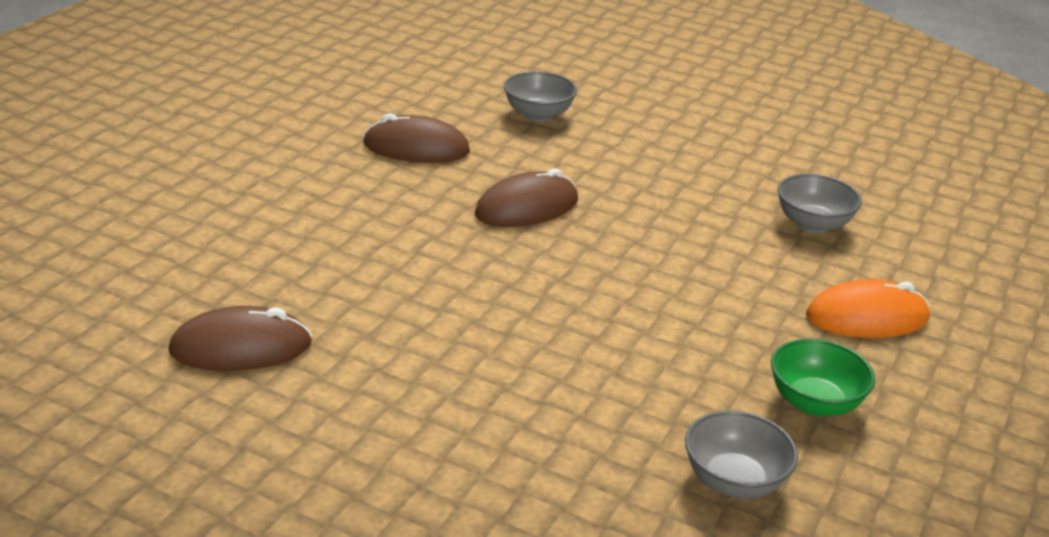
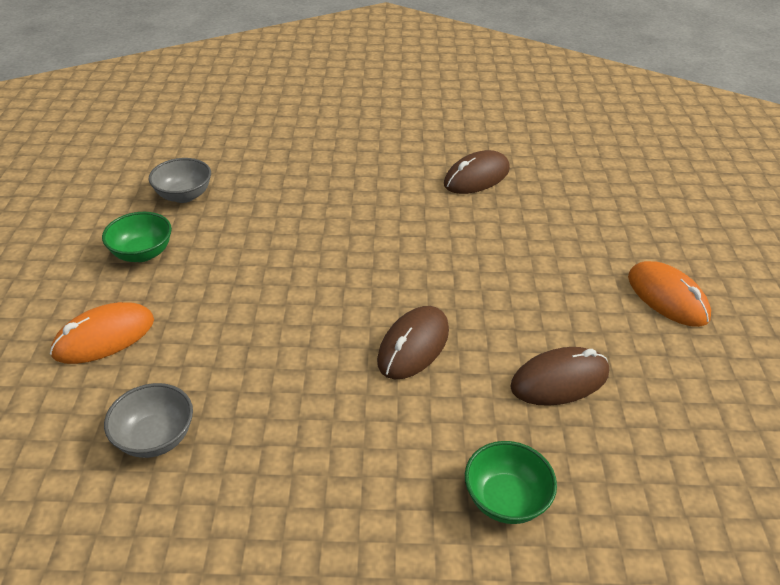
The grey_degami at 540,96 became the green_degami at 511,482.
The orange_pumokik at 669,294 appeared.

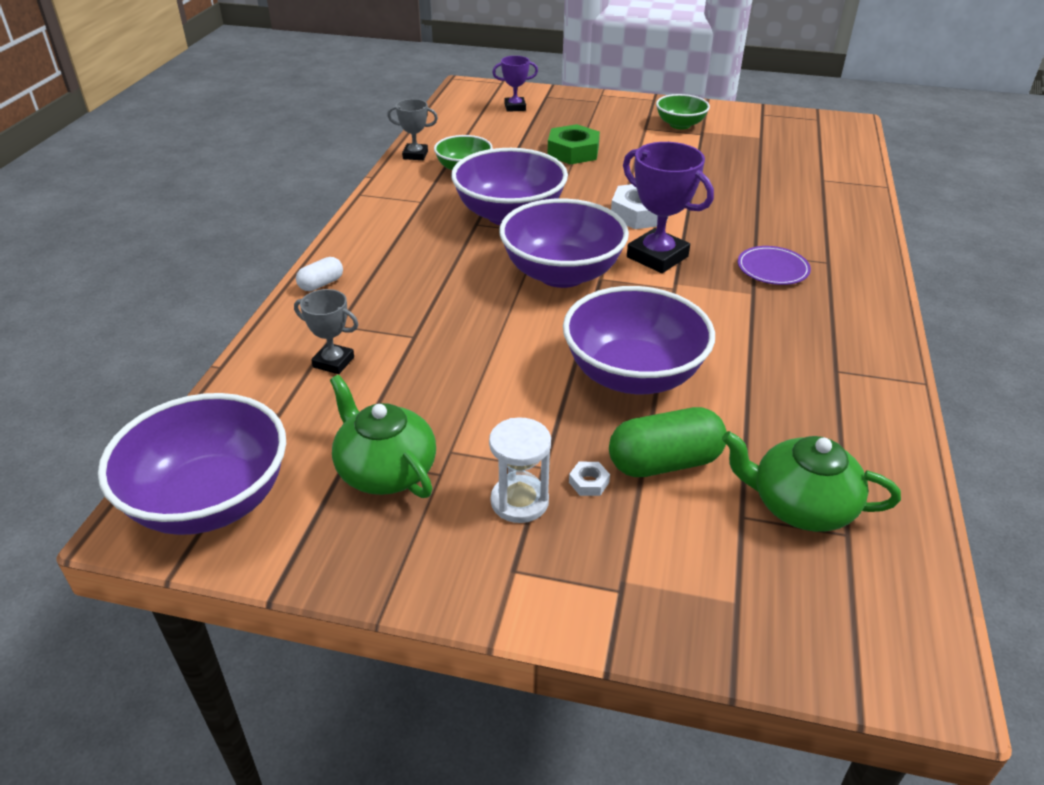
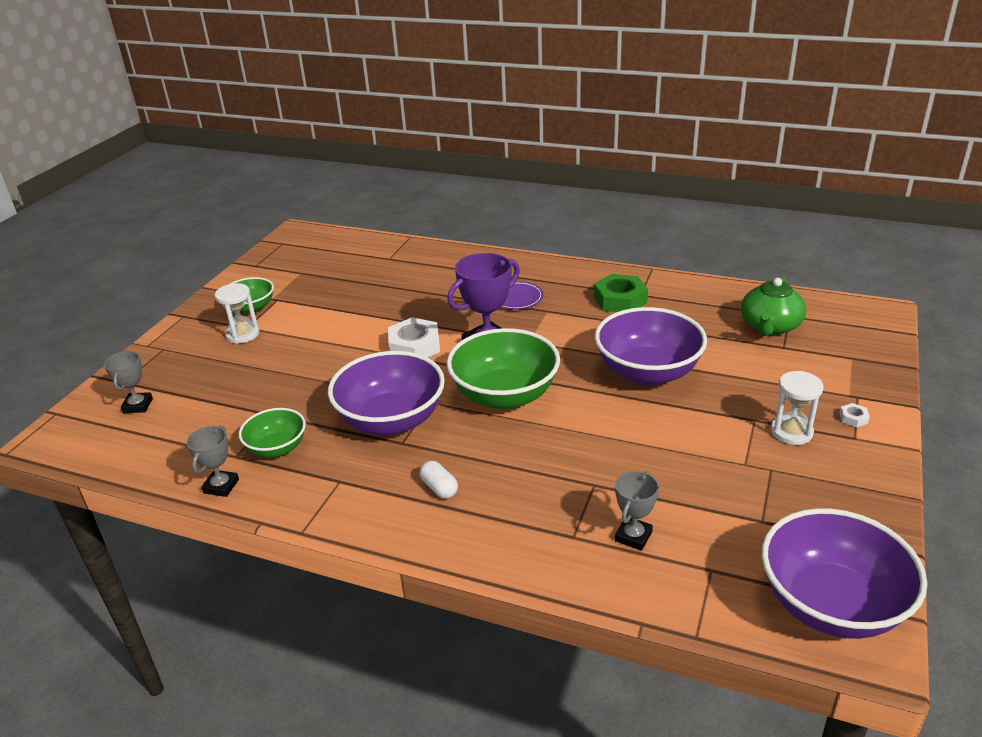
The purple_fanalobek at 515,84 became the grey_fanalobek at 128,382.
The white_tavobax at 237,313 appeared.
The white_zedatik moved from 319,274 to 439,480.
The purple_degami at 564,243 became the green_degami at 503,368.
The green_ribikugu moved from 574,144 to 621,293.
The white_ribikugu moved from 589,479 to 854,415.
The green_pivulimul at 383,436 disappeared.
The green_zedatik at 668,442 disappeared.

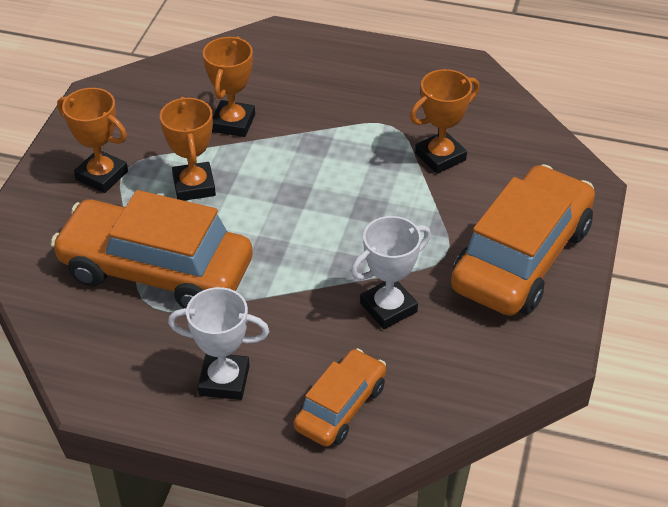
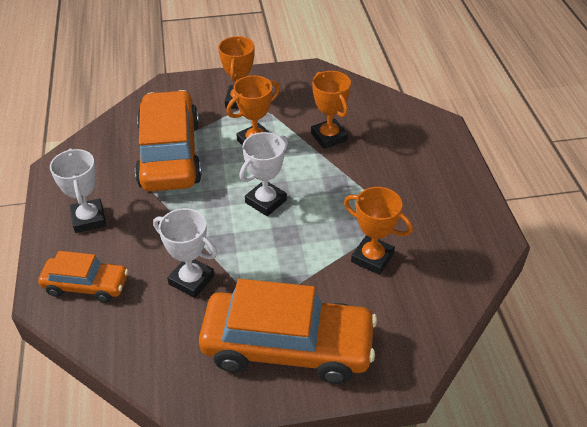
The white_fanalobek at 263,174 appeared.
The orange_fanalobek at 229,86 turned 75 degrees clockwise.

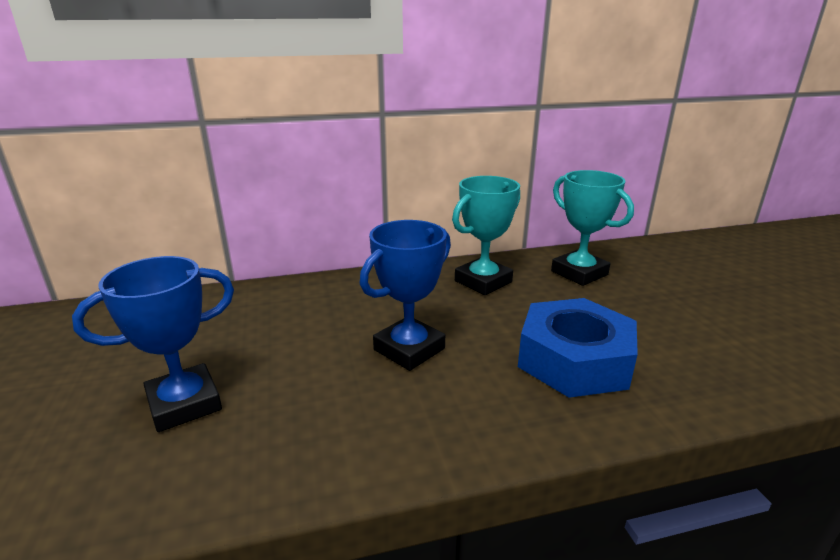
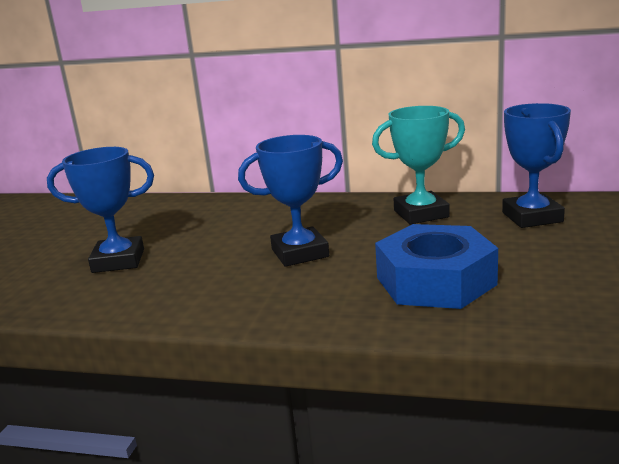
The turquoise_fanalobek at 592,228 became the blue_fanalobek at 536,165.

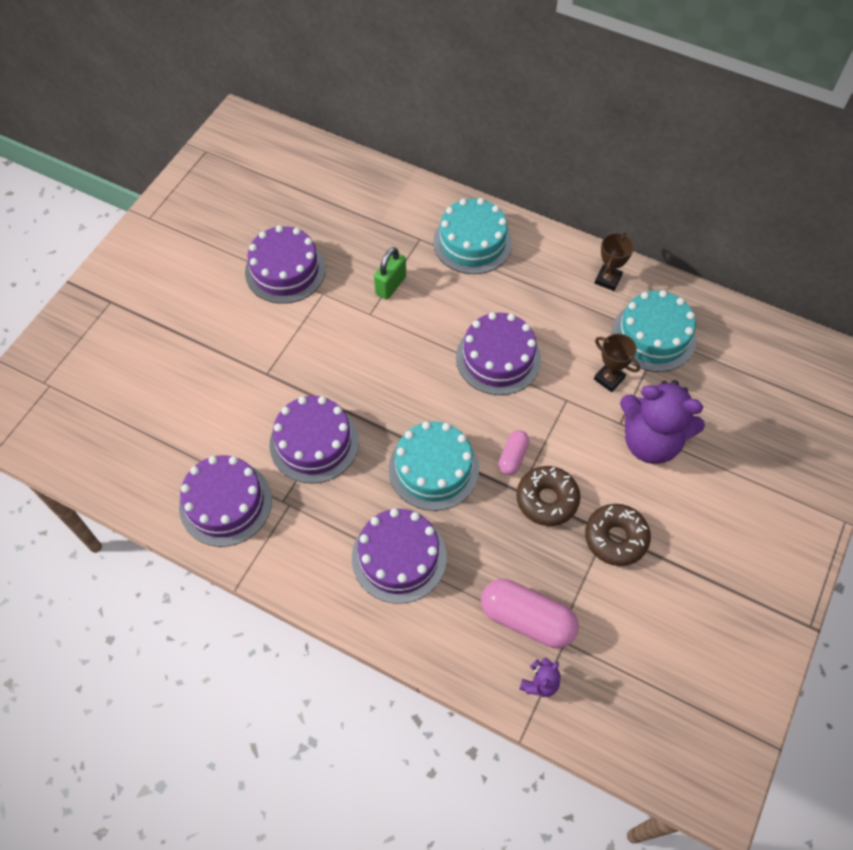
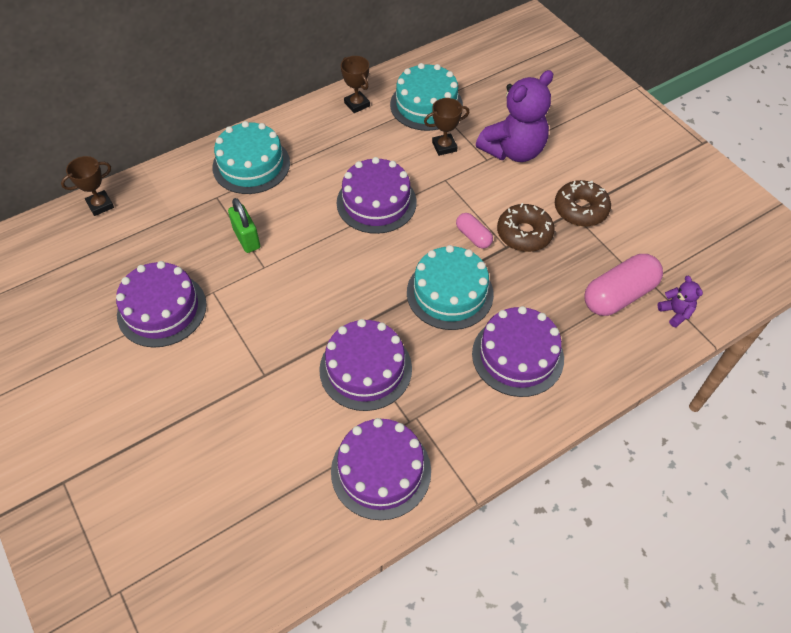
The brown_fanalobek at 87,186 appeared.

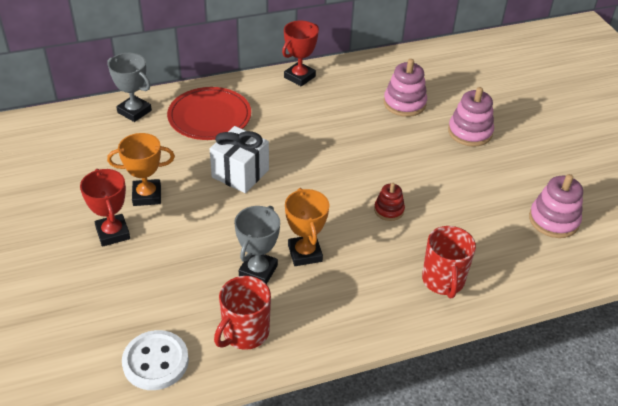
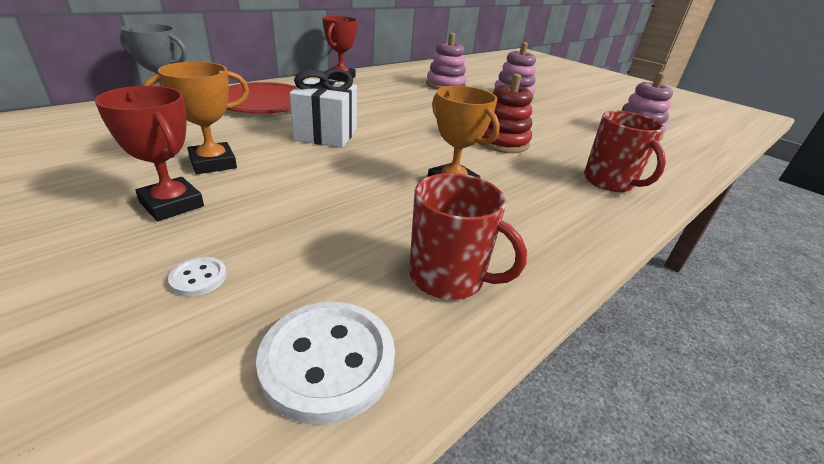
The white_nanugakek at 197,276 appeared.
The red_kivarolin at 242,313 turned 75 degrees counterclockwise.
The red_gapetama at 389,202 changed to 1.65 times the size.
The grey_fanalobek at 257,245 disappeared.

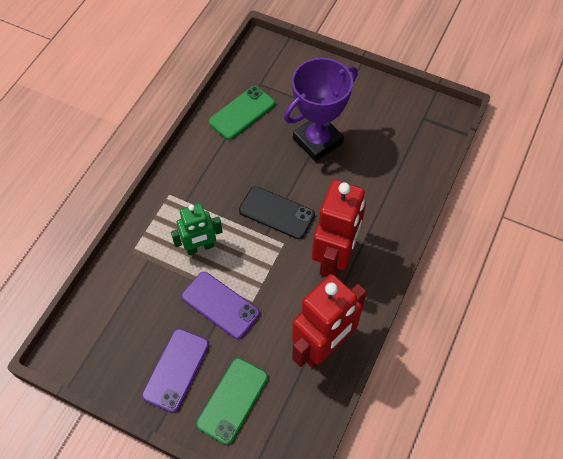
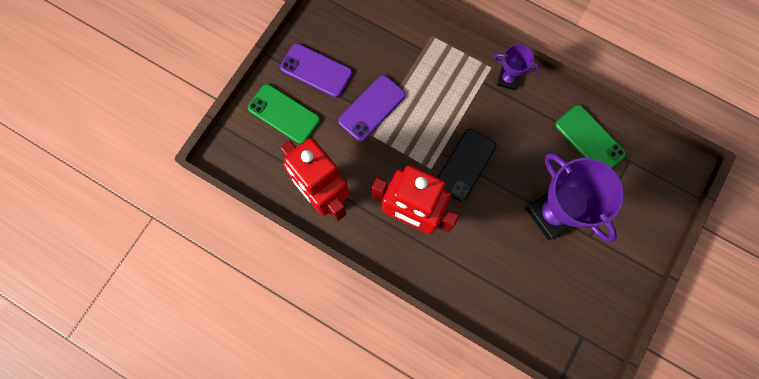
The purple_fanalobek at 517,67 appeared.
The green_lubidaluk at 196,229 disappeared.

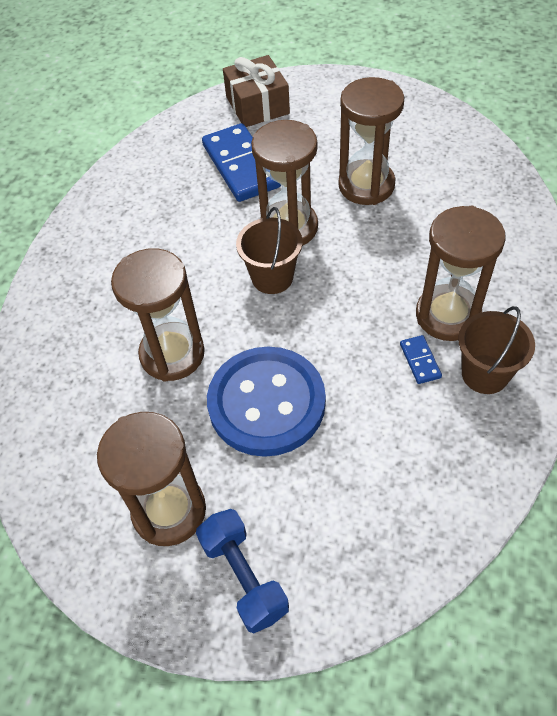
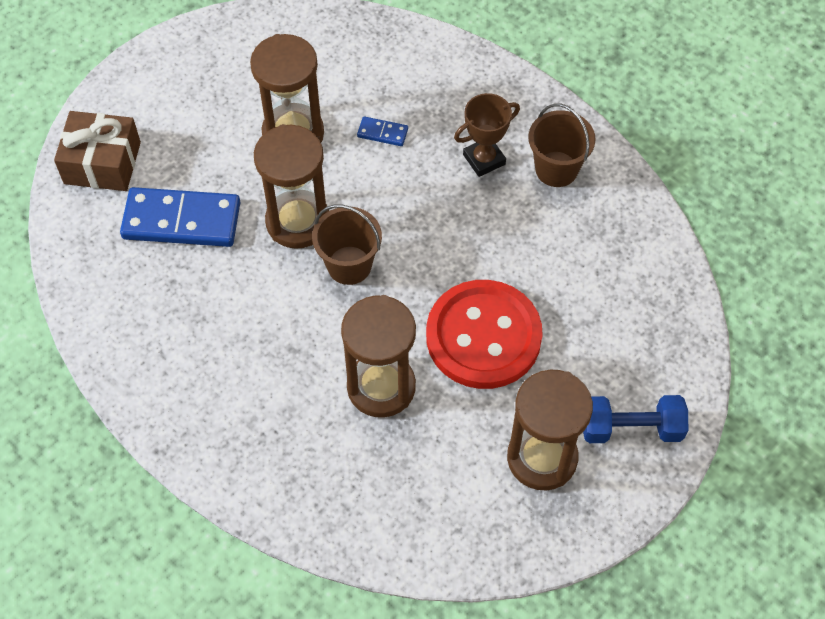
The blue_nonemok moved from 421,359 to 382,131.
The blue_nanugakek at 266,401 became the red_nanugakek at 484,334.
The brown_tavobax at 461,273 was replaced by the brown_fanalobek at 487,135.

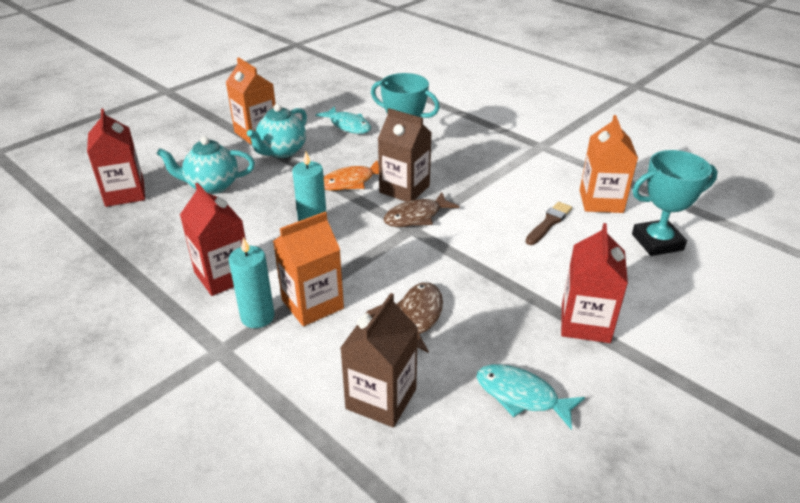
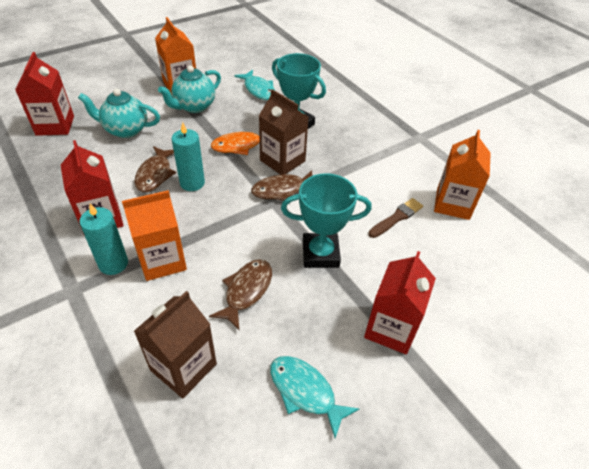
The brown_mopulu at 155,169 appeared.
The turquoise_fanalobek moved from 675,203 to 326,220.

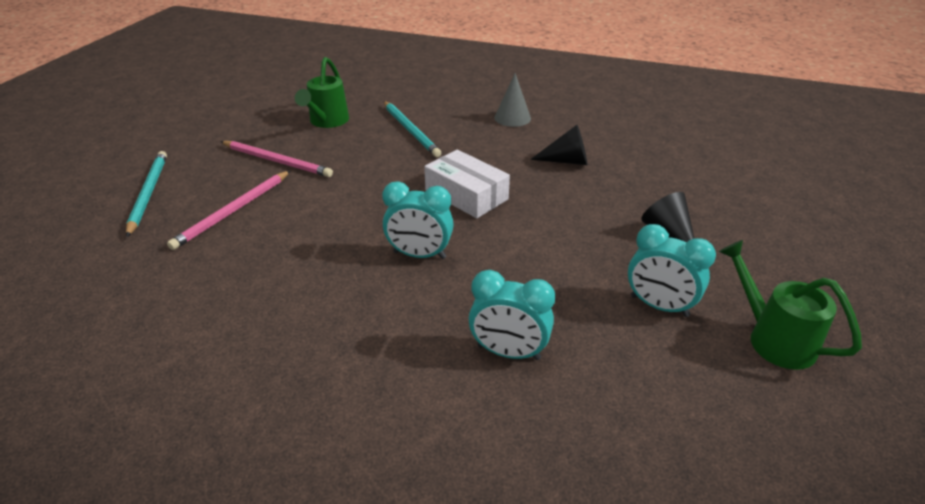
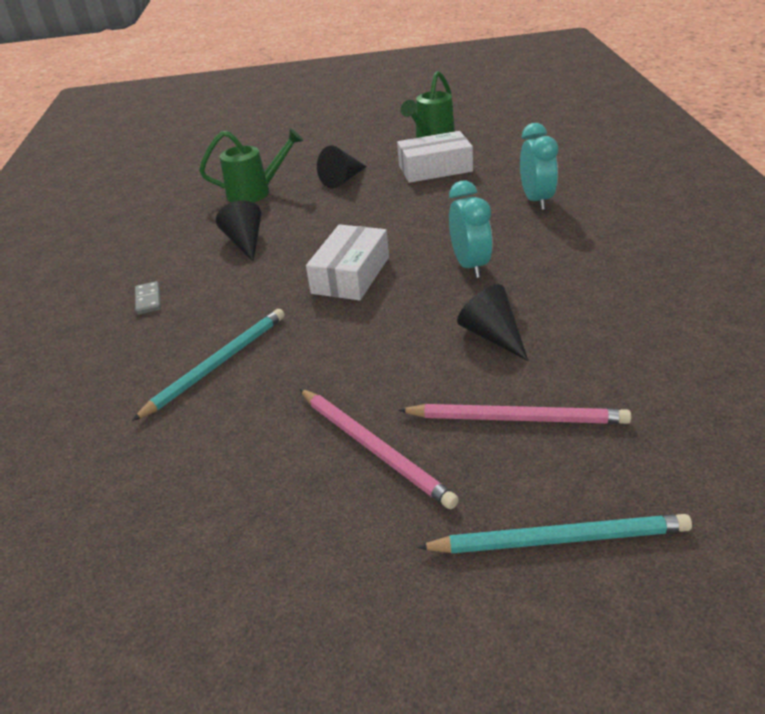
The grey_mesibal at 512,100 was replaced by the grey_nonemok at 148,298.
The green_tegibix moved from 322,92 to 251,165.
The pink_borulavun at 276,159 turned 135 degrees clockwise.
The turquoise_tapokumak at 672,270 was replaced by the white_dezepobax at 435,157.
The turquoise_borulavun at 146,194 turned 150 degrees counterclockwise.
The black_mesibal at 492,322 appeared.

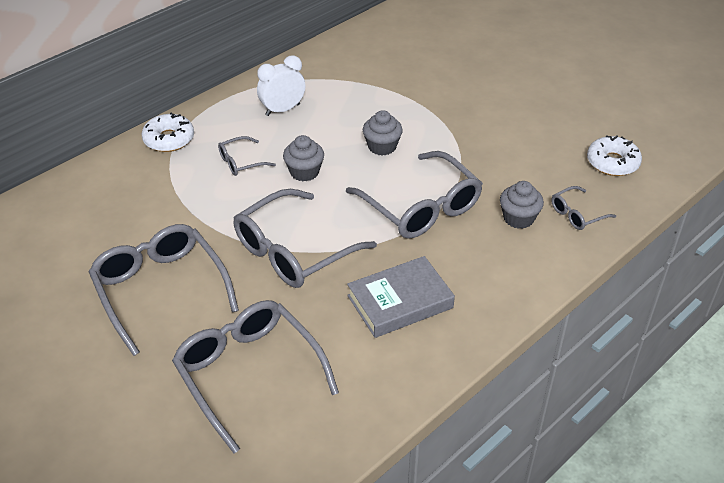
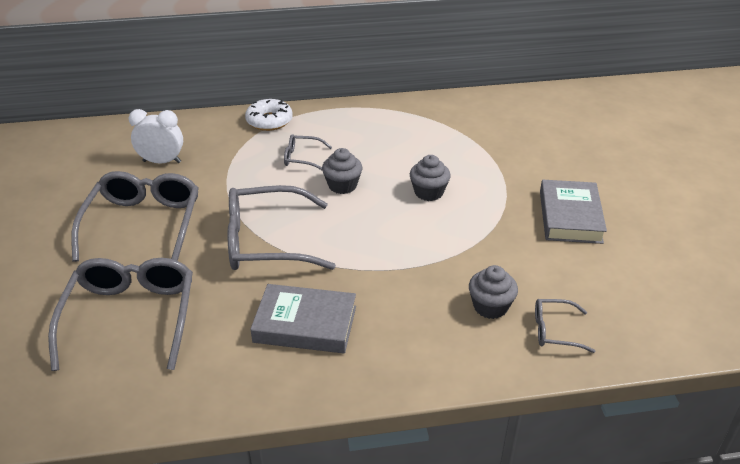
The white_tapokumak moved from 281,85 to 156,136.
The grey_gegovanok at 573,212 appeared.
The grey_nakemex at 414,195 disappeared.
The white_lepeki at 614,155 disappeared.

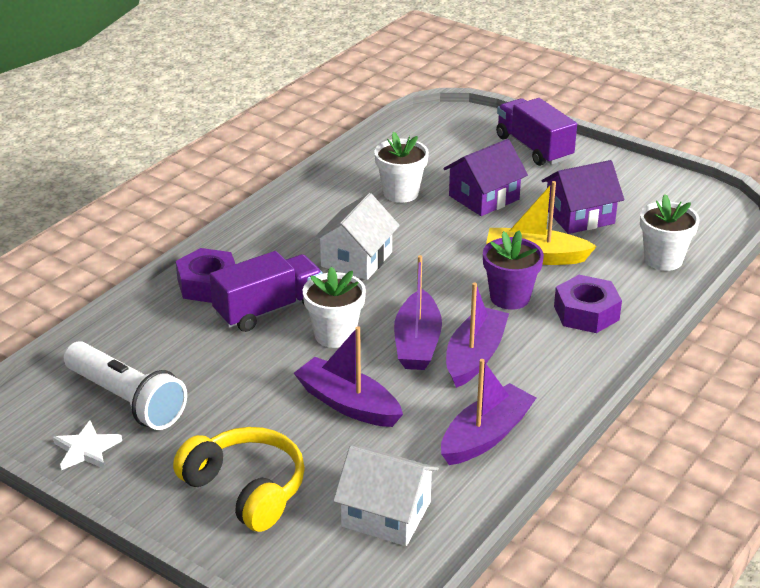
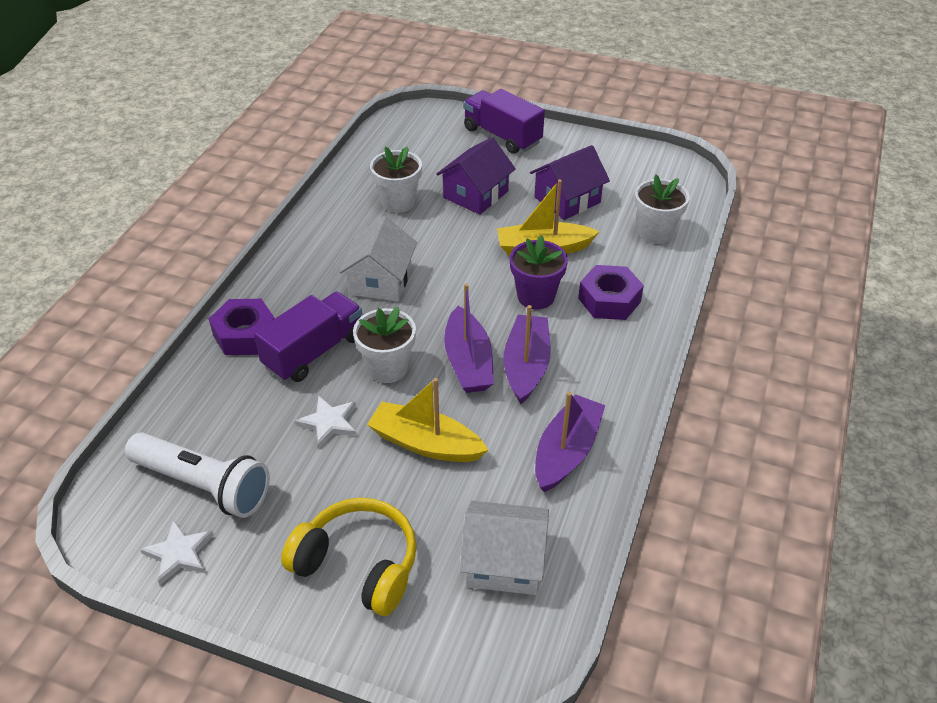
The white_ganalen at 326,421 appeared.
The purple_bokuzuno at 348,376 became the yellow_bokuzuno at 427,420.

